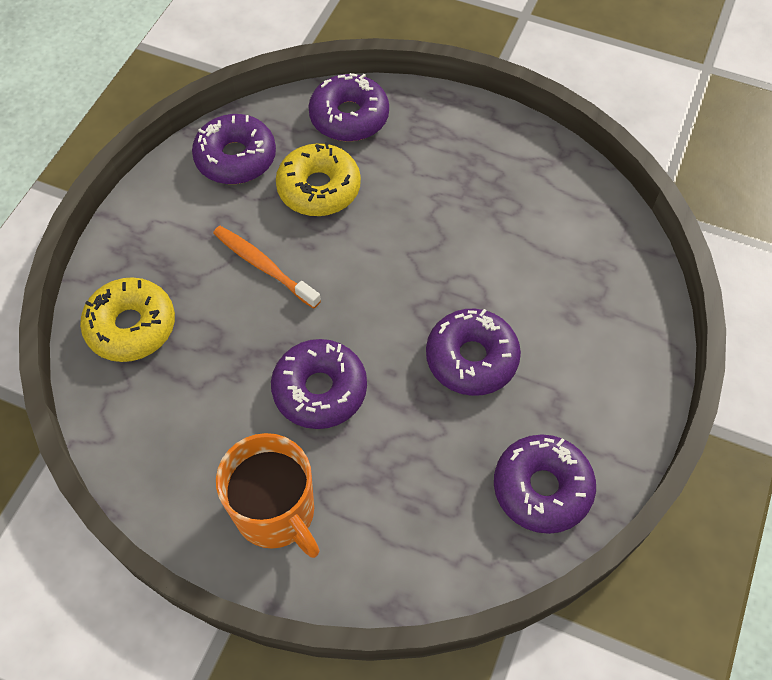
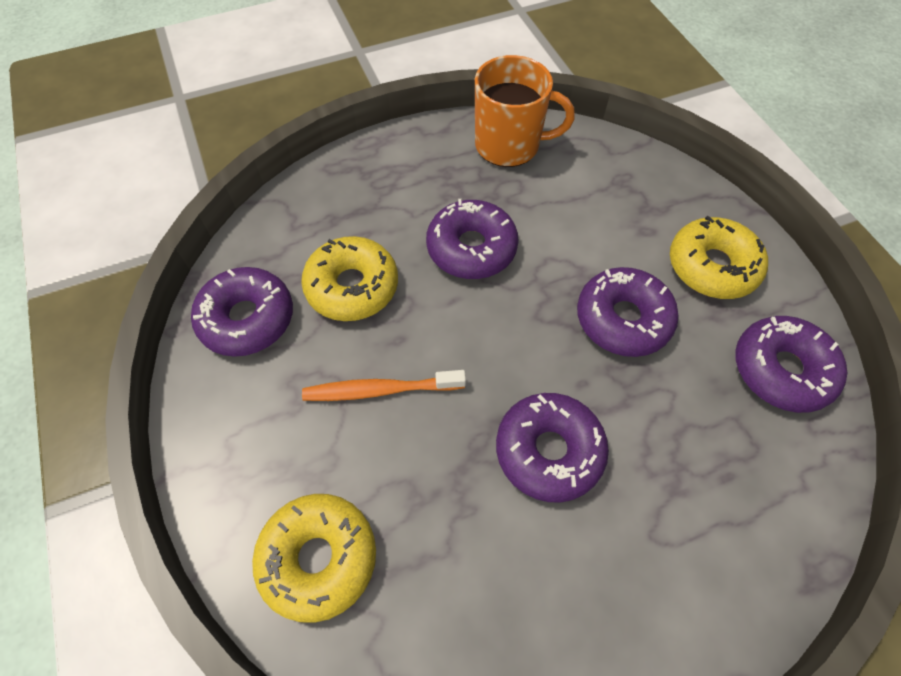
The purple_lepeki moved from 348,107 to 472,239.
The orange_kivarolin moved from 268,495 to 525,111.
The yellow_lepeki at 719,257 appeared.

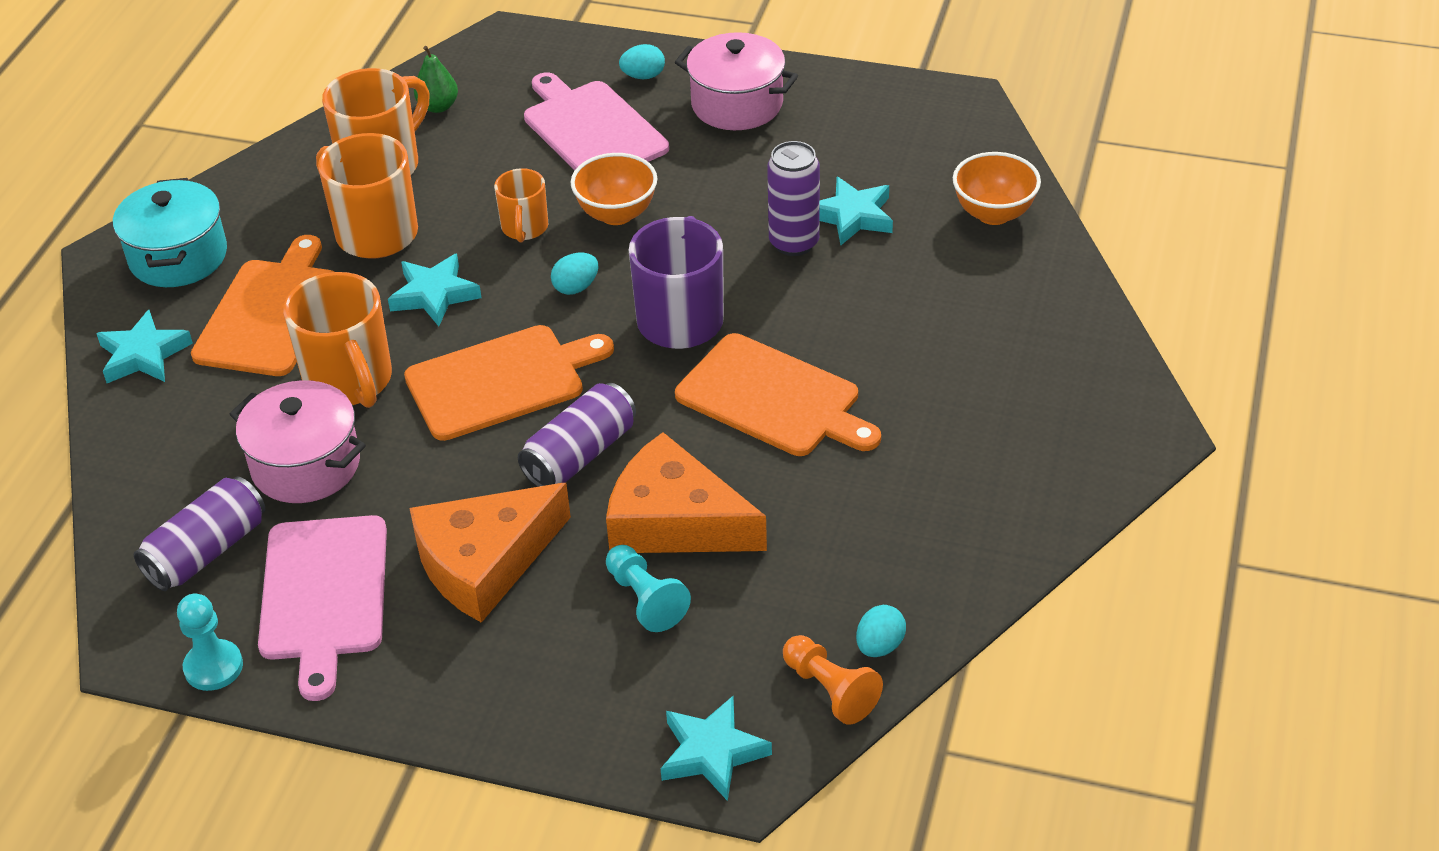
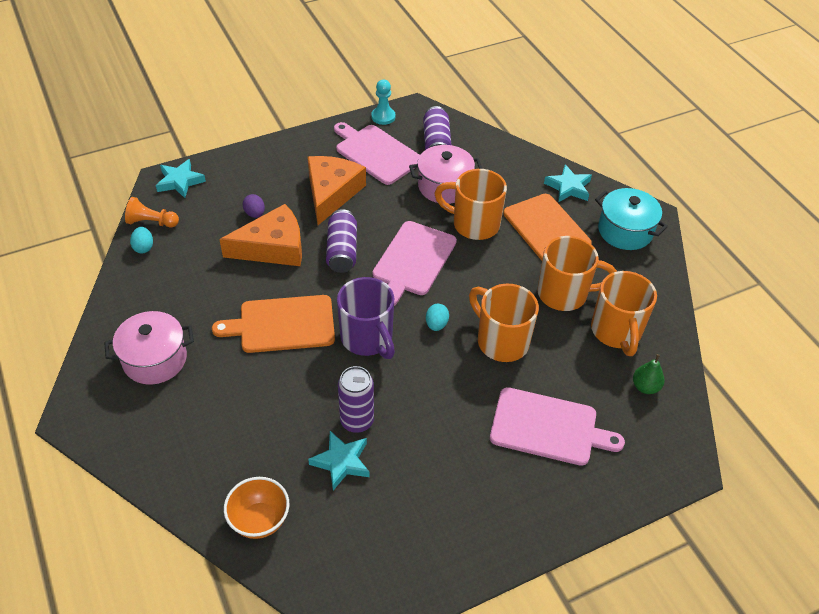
The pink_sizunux moved from 736,81 to 149,348.
The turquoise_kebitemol at 648,588 was replaced by the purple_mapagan at 253,206.
The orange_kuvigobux at 509,383 became the pink_kuvigobux at 414,263.
The orange_kivarolin at 521,205 changed to 1.74 times the size.
The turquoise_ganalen at 435,290 disappeared.
The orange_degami at 613,189 disappeared.
The turquoise_mapagan at 642,61 disappeared.

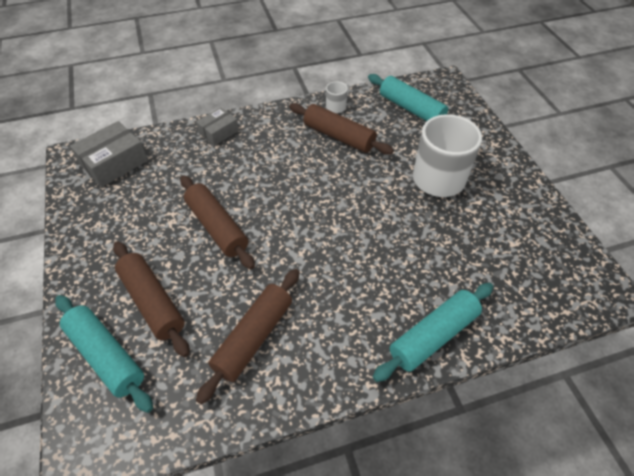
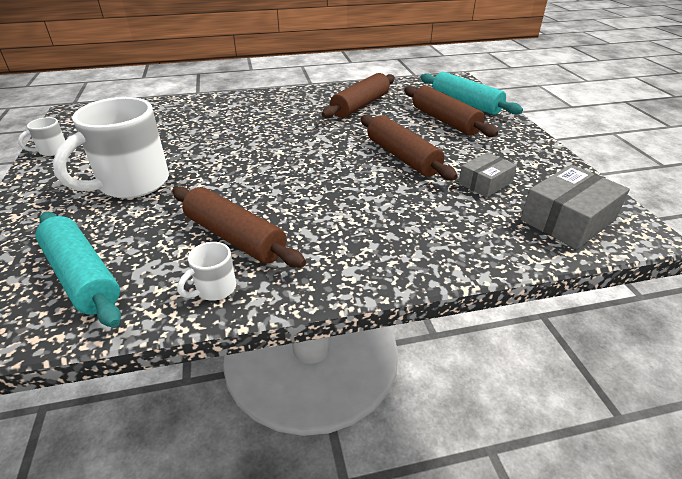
The white_kivarolin at 41,136 appeared.
The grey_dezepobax moved from 217,126 to 488,175.
The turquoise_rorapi at 433,332 disappeared.

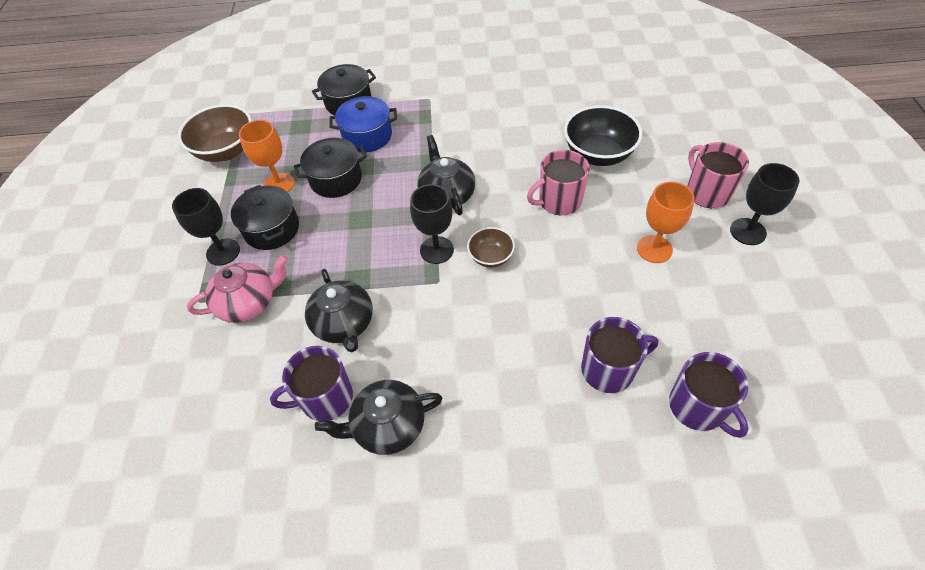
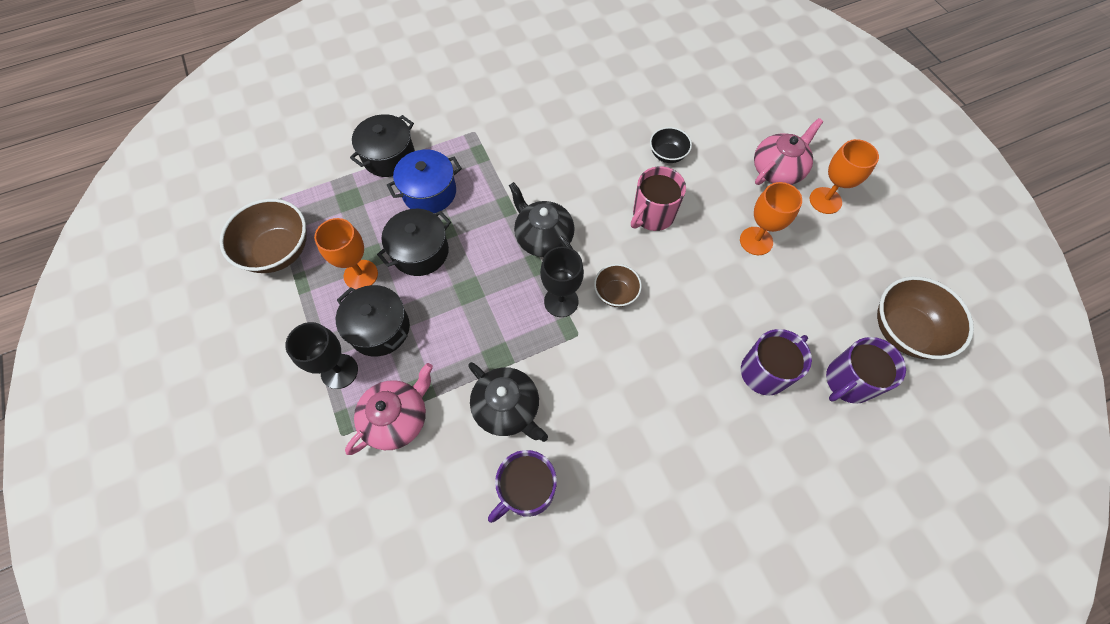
The black_degami at 603,135 changed to 0.56 times the size.
The pink_kivarolin at 718,175 was replaced by the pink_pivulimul at 788,151.
The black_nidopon at 765,204 became the orange_nidopon at 844,176.
The purple_kivarolin at 709,395 turned 105 degrees clockwise.
The brown_degami at 925,317 appeared.
The black_pivulimul at 379,417 disappeared.

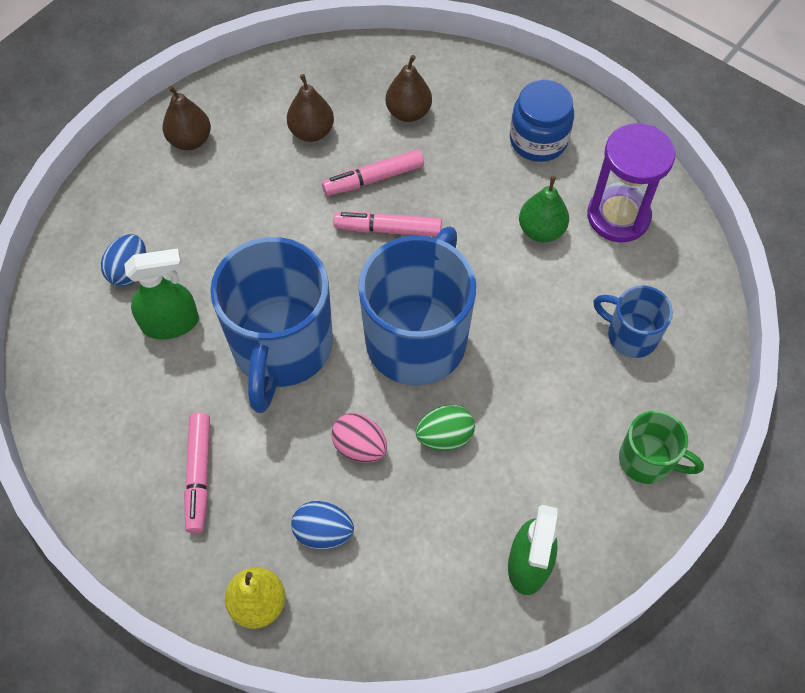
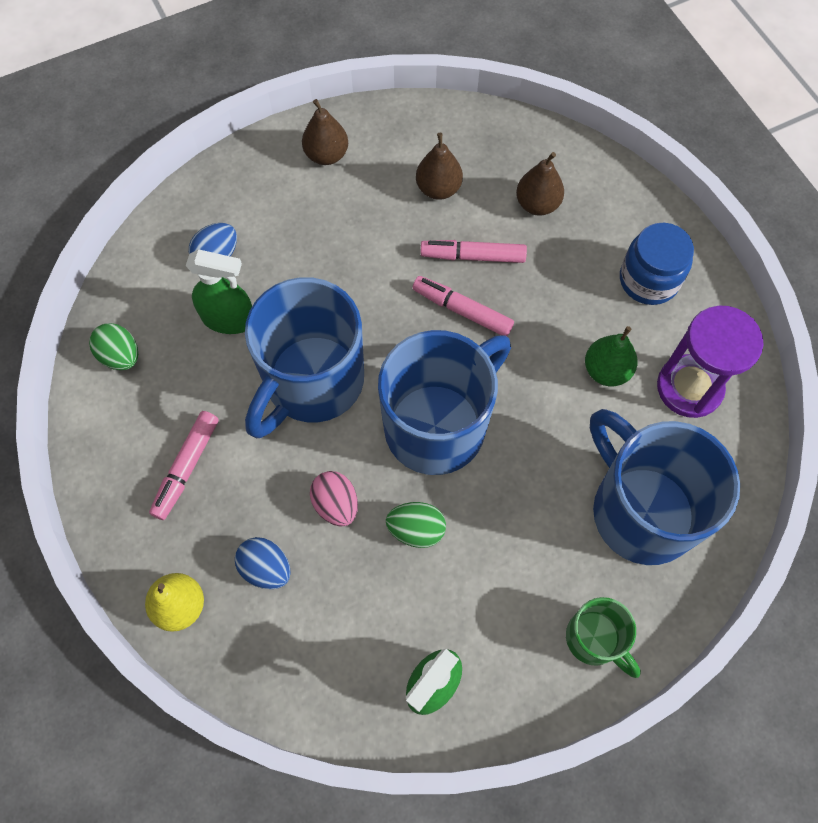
The green_mapagan at 113,346 appeared.
The blue_kivarolin at 633,321 changed to 2.00 times the size.

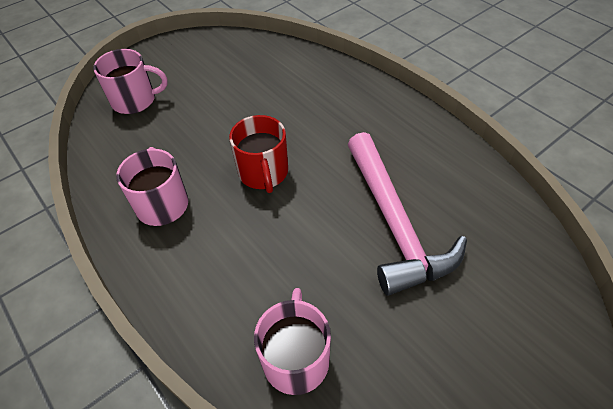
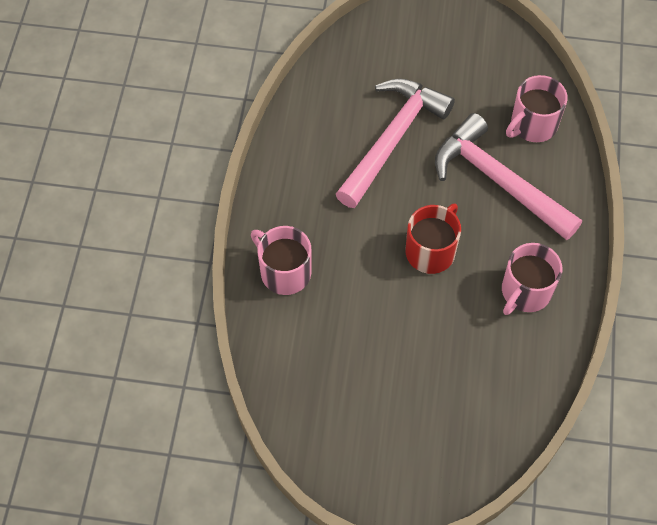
The pink_kivarolin moved from 130,81 to 281,260.
The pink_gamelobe at 508,176 appeared.

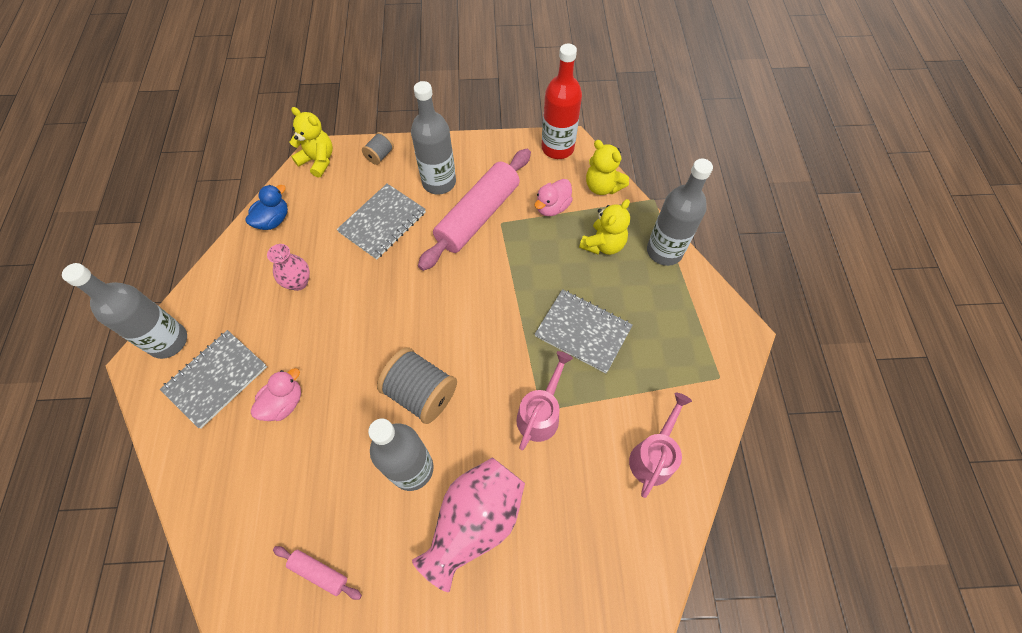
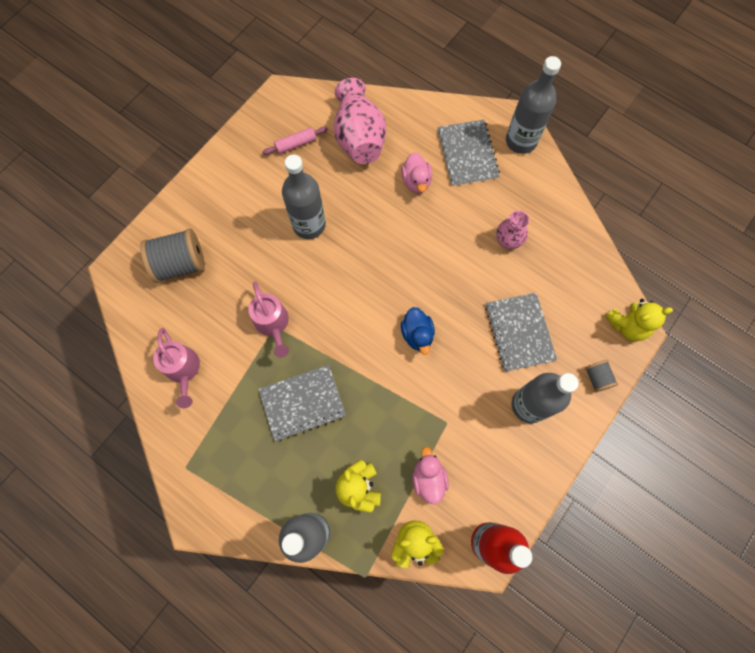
The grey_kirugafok moved from 417,385 to 172,255.
The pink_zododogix moved from 468,524 to 360,121.
The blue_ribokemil moved from 266,207 to 418,331.
The pink_rorapi at 474,210 disappeared.

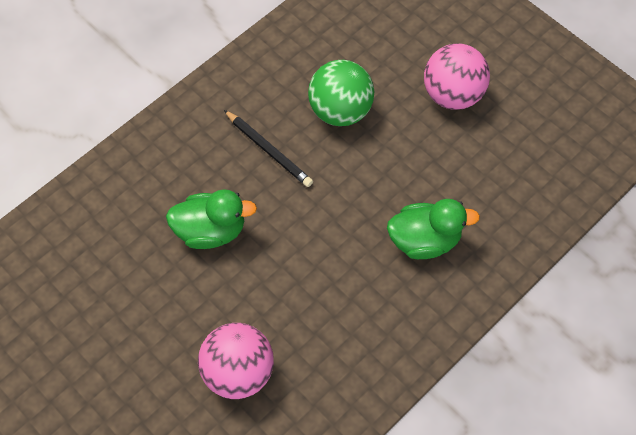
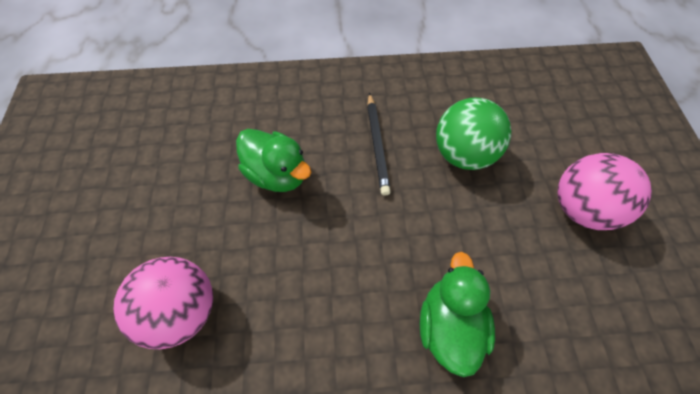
The green_ribokemil at 433,229 turned 120 degrees counterclockwise.

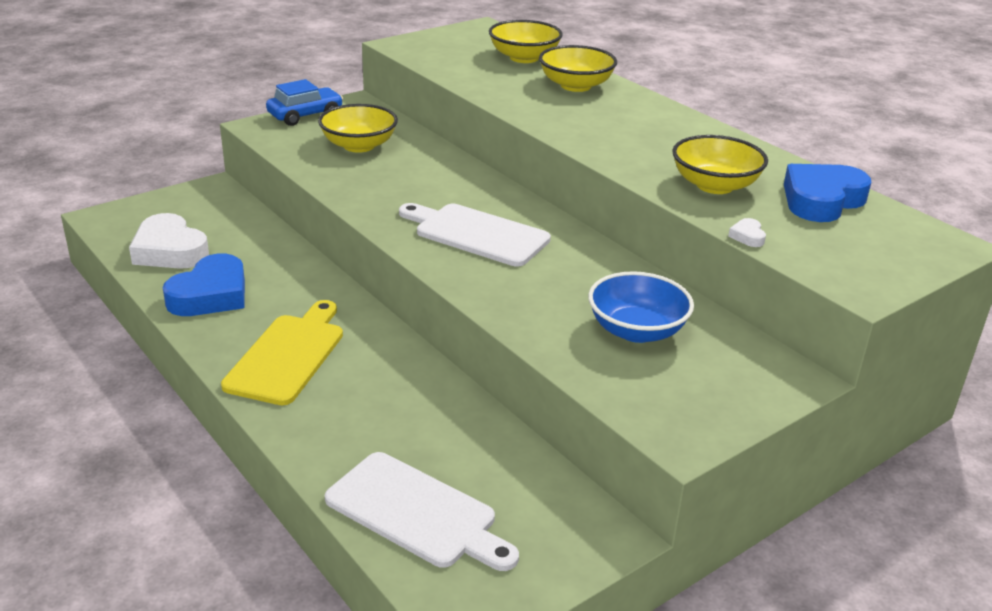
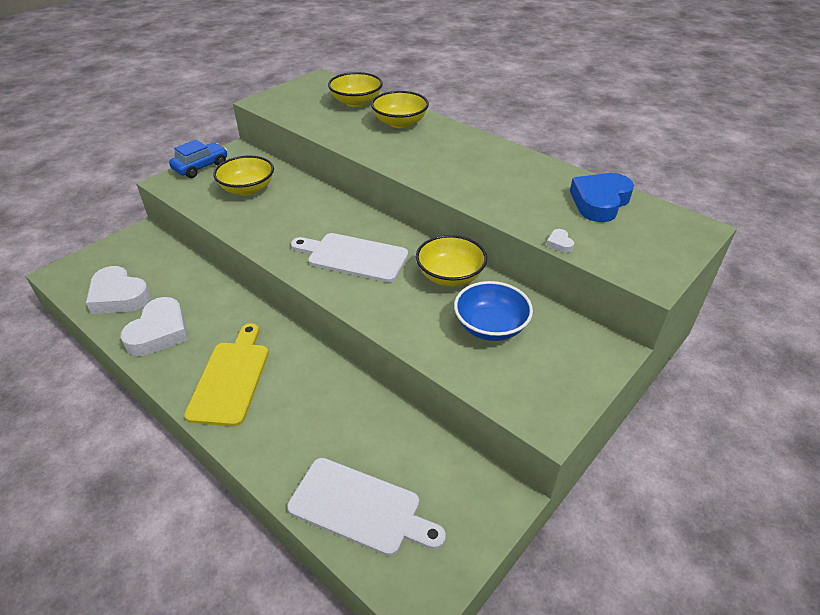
The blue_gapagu at 204,284 became the white_gapagu at 154,326.
The yellow_degami moved from 720,164 to 451,260.

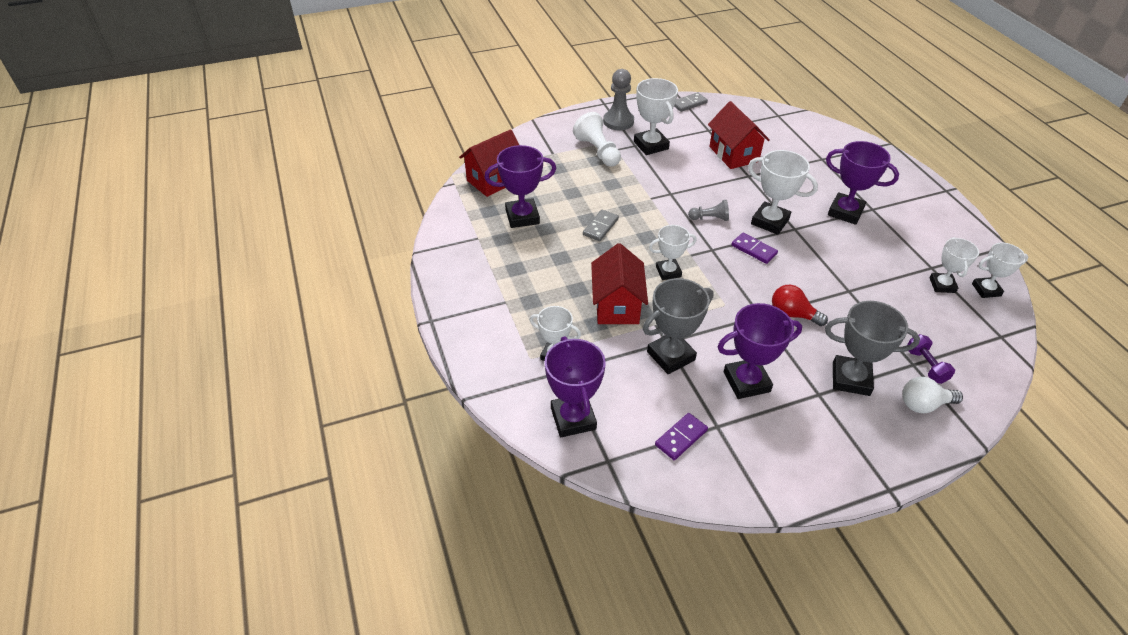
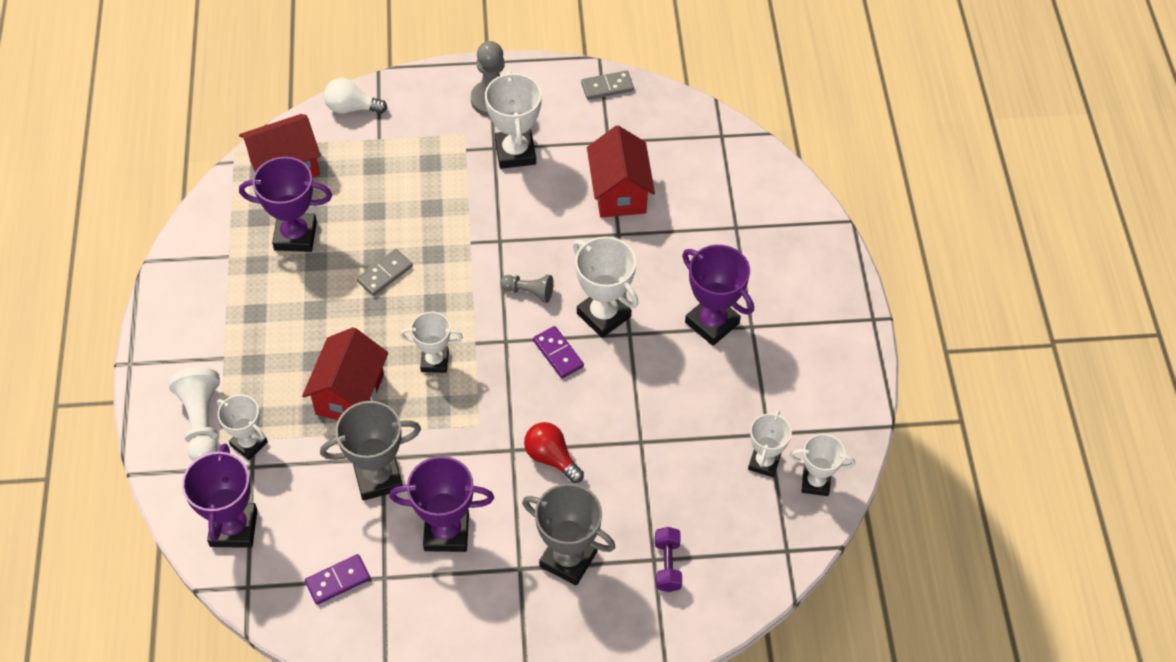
The white_kebitemol moved from 597,139 to 194,414.
The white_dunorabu moved from 932,395 to 355,96.

